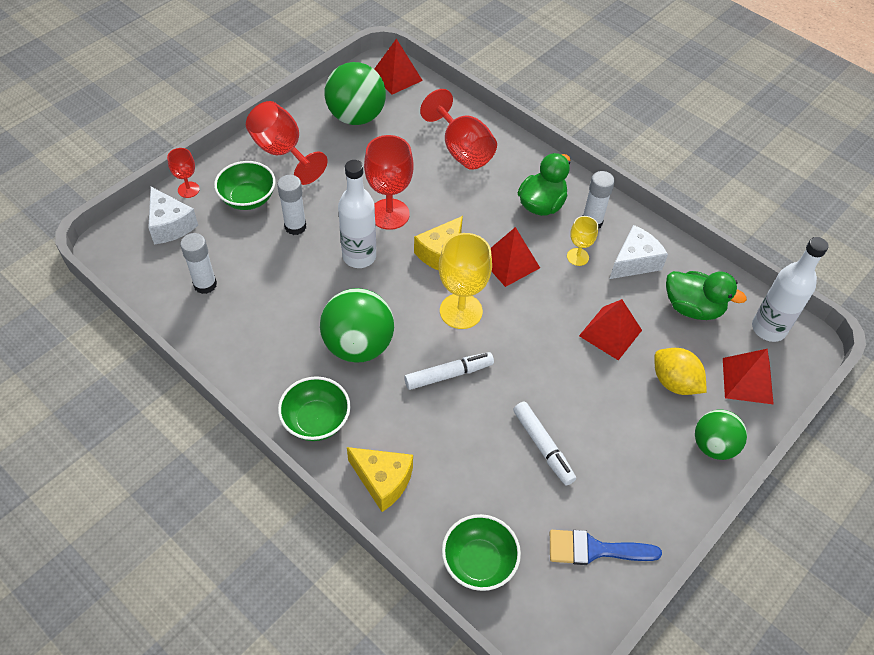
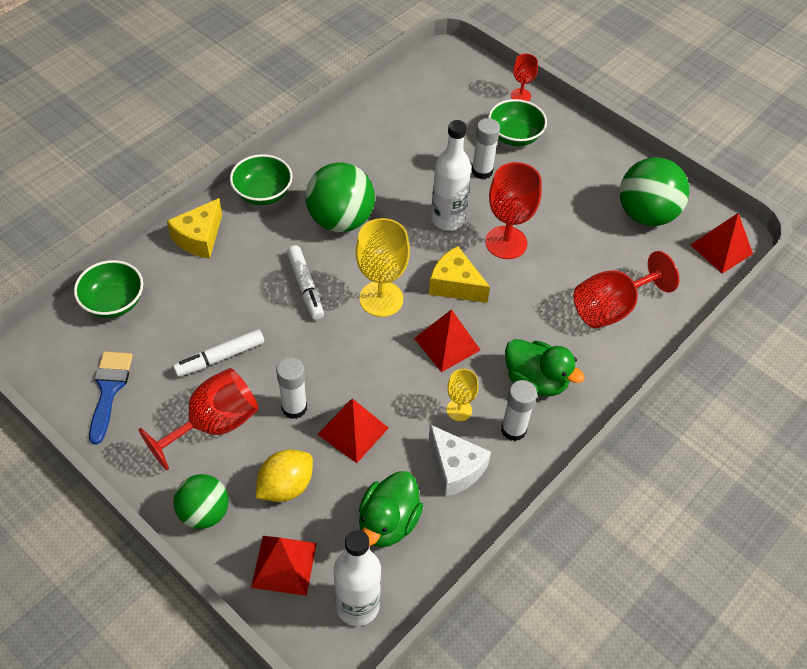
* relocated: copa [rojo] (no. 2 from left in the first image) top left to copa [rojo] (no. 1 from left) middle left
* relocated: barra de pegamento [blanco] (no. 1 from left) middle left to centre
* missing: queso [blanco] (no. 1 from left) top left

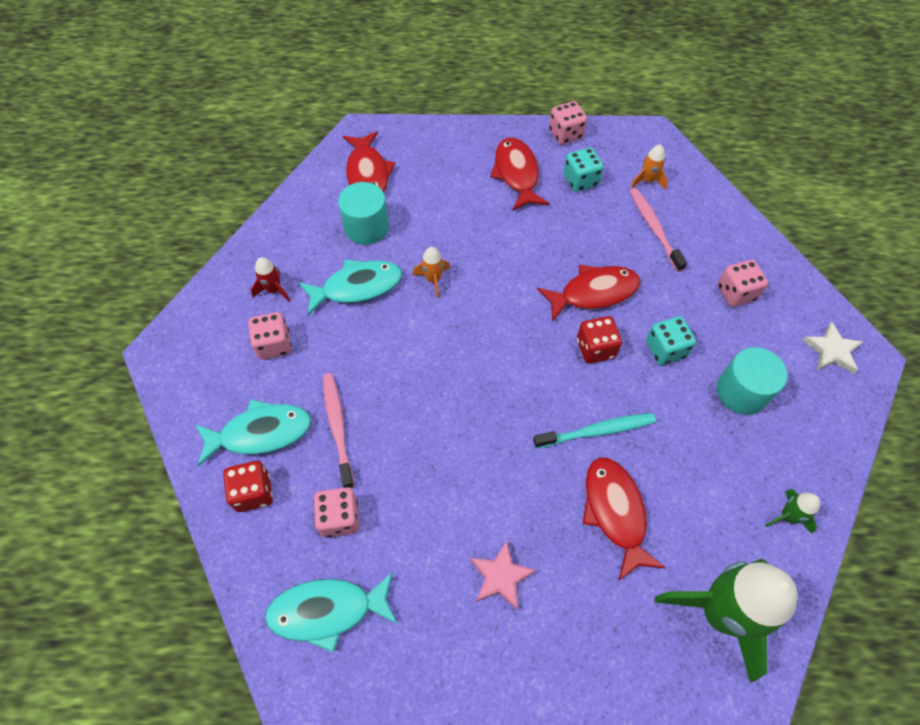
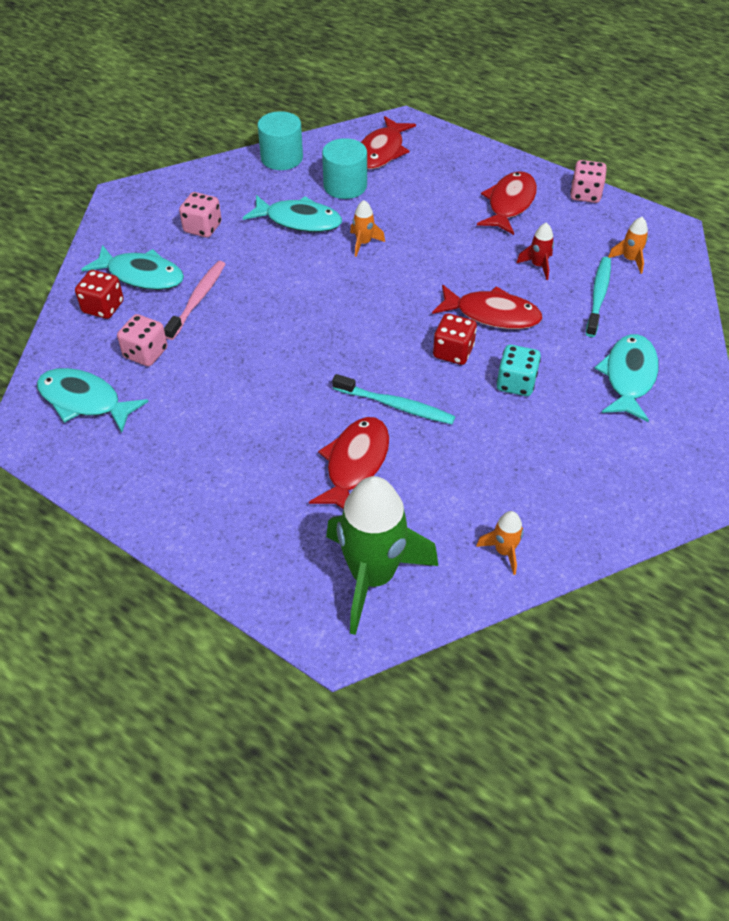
* relocated: cilindro [turquesa] (no. 2 from left in the first image) middle right to cilindro [turquesa] (no. 1 from left) top centre
* colour: cohete [verde] (no. 2 from left) bottom right to cohete [naranja] (no. 2 from left) middle right
* relocated: cohete [rojo] middle left to top right
* colour: cepillo de dientes [rosa] (no. 2 from left) top right to cepillo de dientes [turquesa] (no. 2 from left) top right
* exchanged: dado [rosa] (no. 4 from left) middle right to pez [turquesa] (no. 4 from left) middle right
* missing: estrella [rosa] bottom centre
* missing: dado [turquesa] (no. 1 from left) top centre
* missing: estrella [blanco] middle right

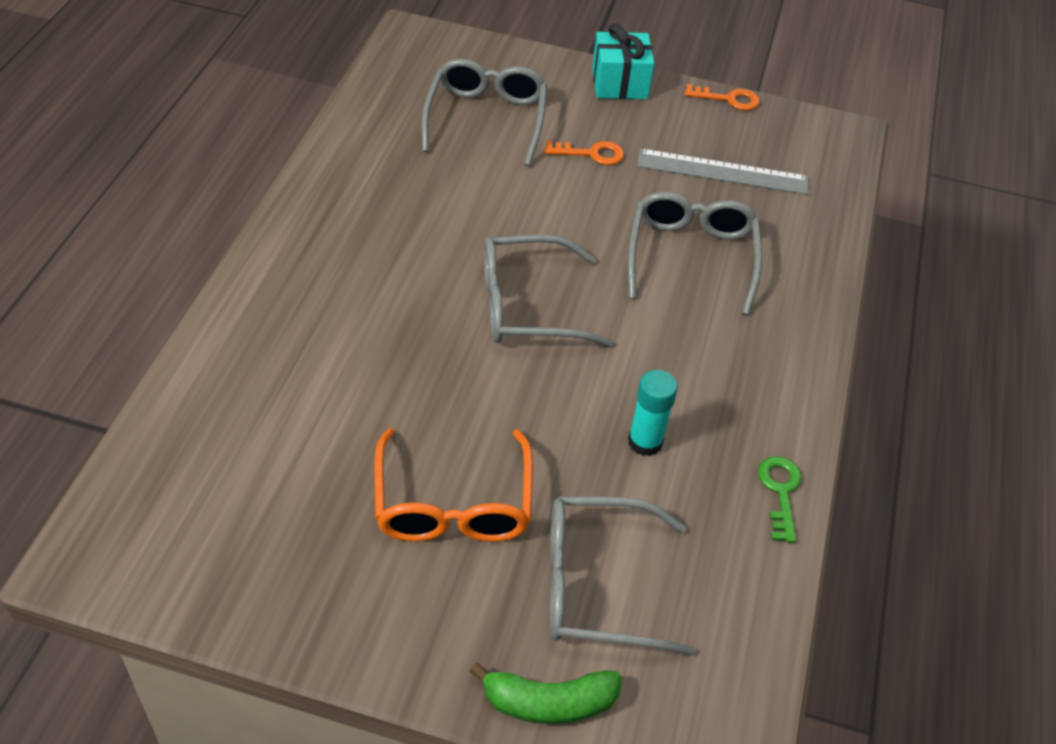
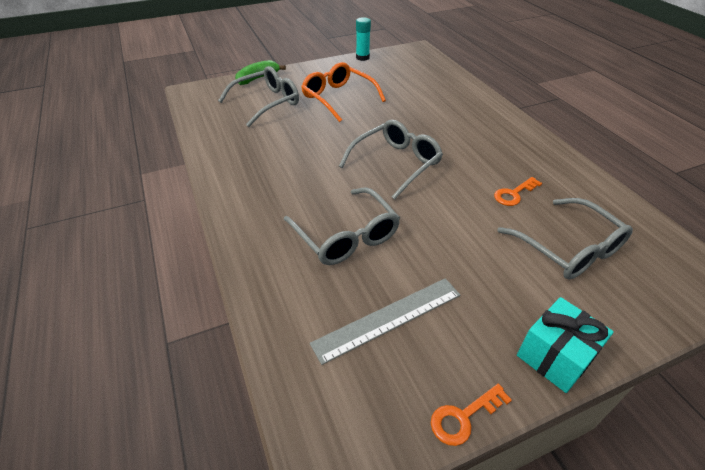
* relocated: barra de pegamento [turquesa] centre to top centre
* relocated: llave [naranja] (no. 1 from left in the first image) top centre to llave [naranja] (no. 2 from left) middle right
* missing: llave [verde] bottom right

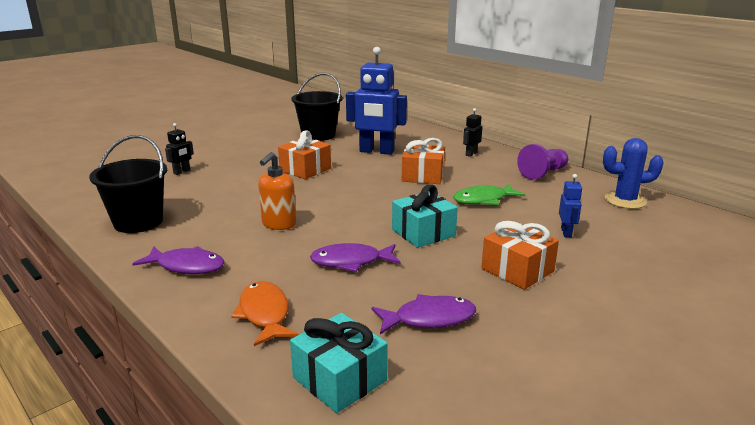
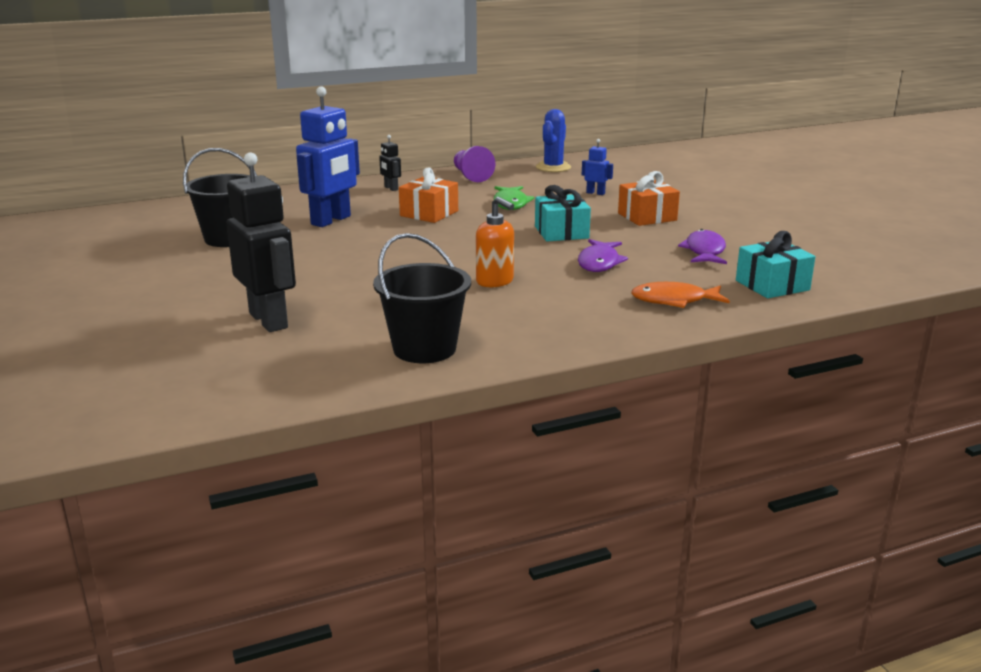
* size: robot [negro] (no. 1 from left) middle left = middle left x2.21
* missing: pez [morado] (no. 1 from left) middle left
* missing: regalo [naranja] (no. 1 from left) centre

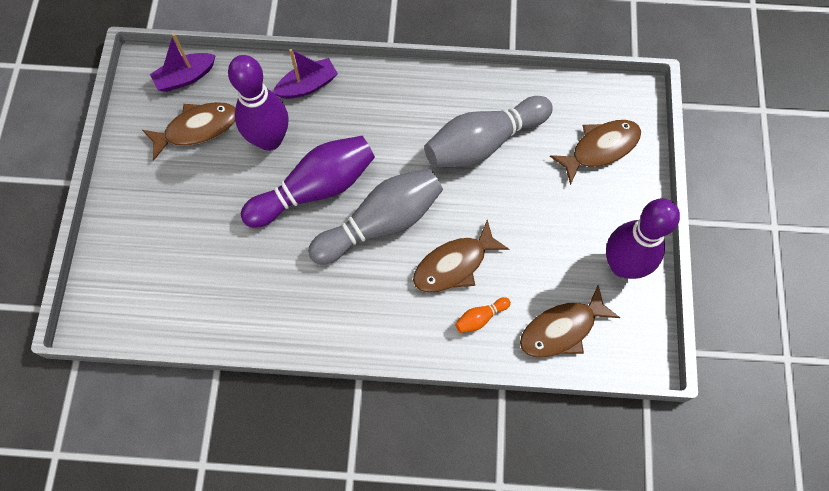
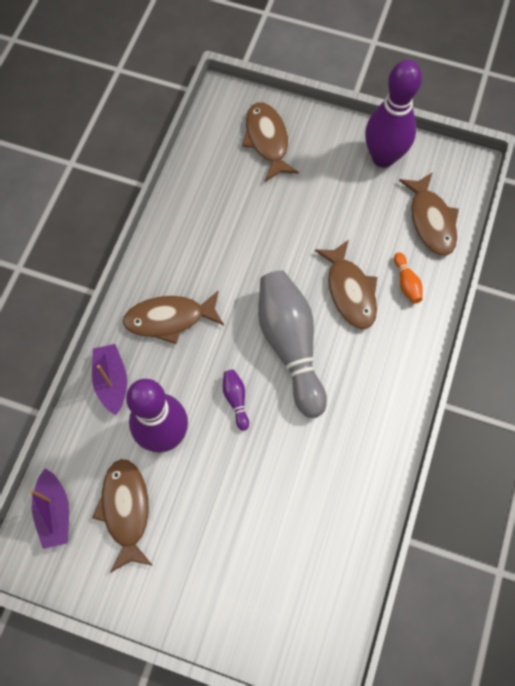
* appeared: pez [marrón] (no. 2 from left) centre
* size: bolo [morado] (no. 2 from left) centre = centre x0.41
* missing: bolo [gris] (no. 2 from left) top centre

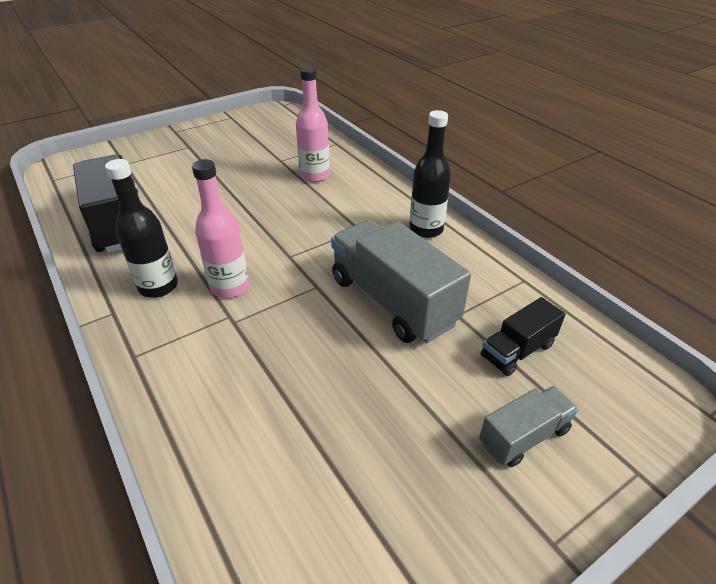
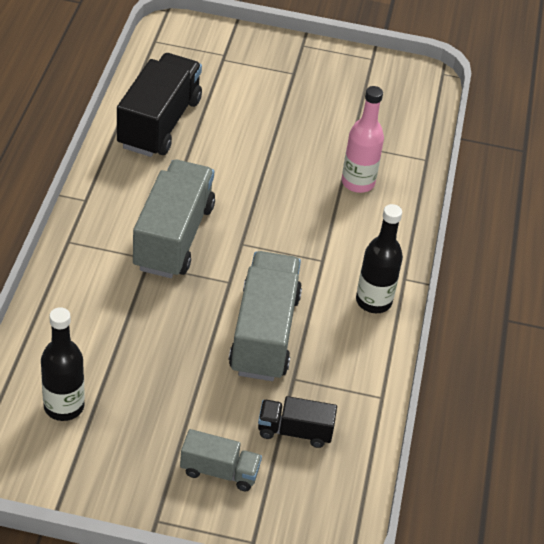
* relocated: botella [negro] (no. 1 from left) middle left to bottom left
* exchanged: botella [rosa] (no. 1 from left) middle left to camión [gris] (no. 1 from left) middle left

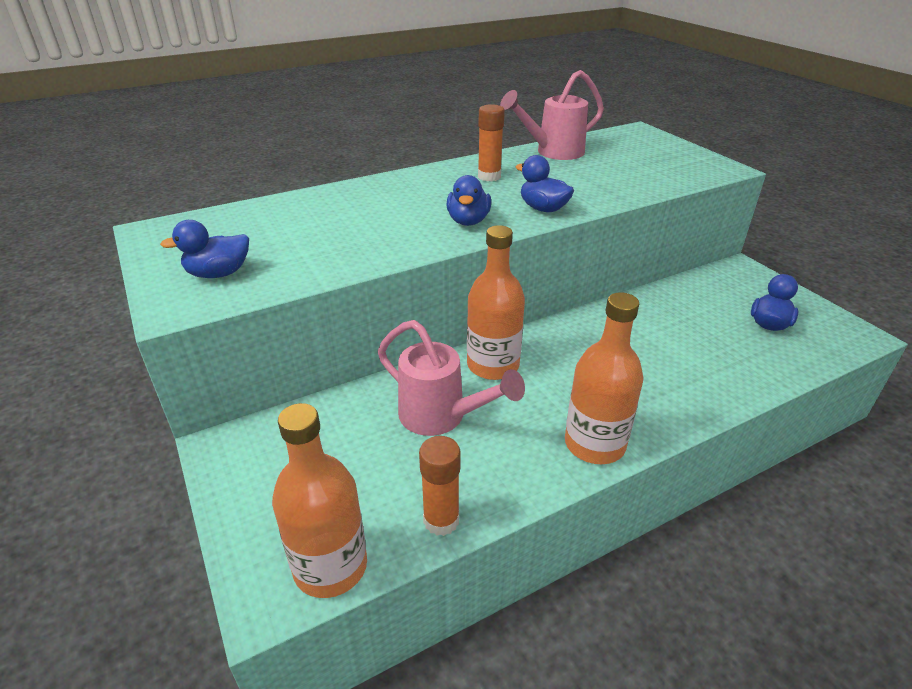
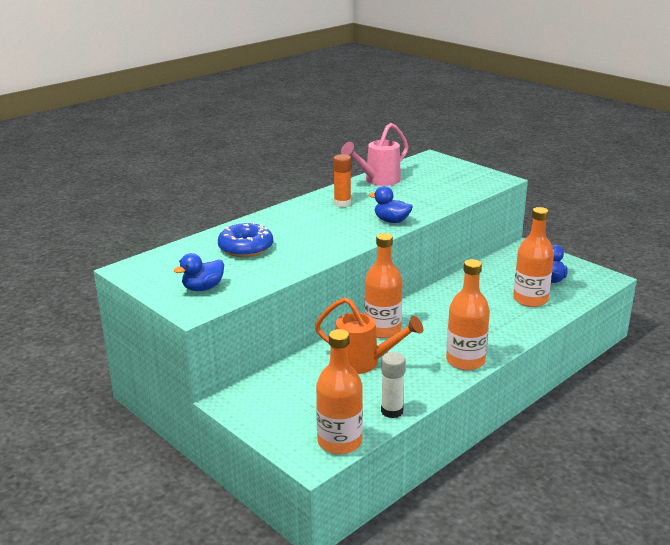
* appeared: rosquilla [azul] centre
* colour: regadera [rosa] (no. 1 from left) centre to regadera [naranja] centre
* colour: barra de pegamento [naranja] (no. 1 from left) bottom centre to barra de pegamento [blanco] bottom centre
* appeared: botella [naranja] (no. 4 from left) middle right
* missing: pato [azul] (no. 2 from left) top centre

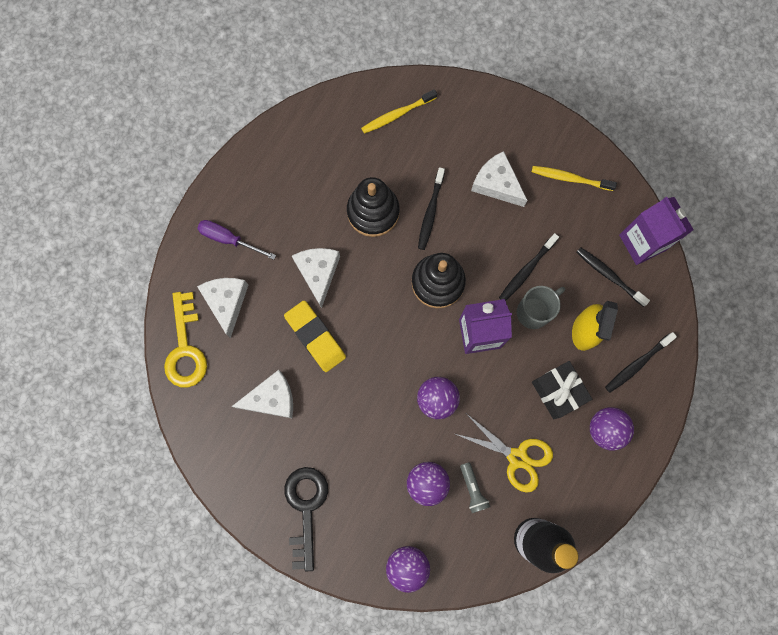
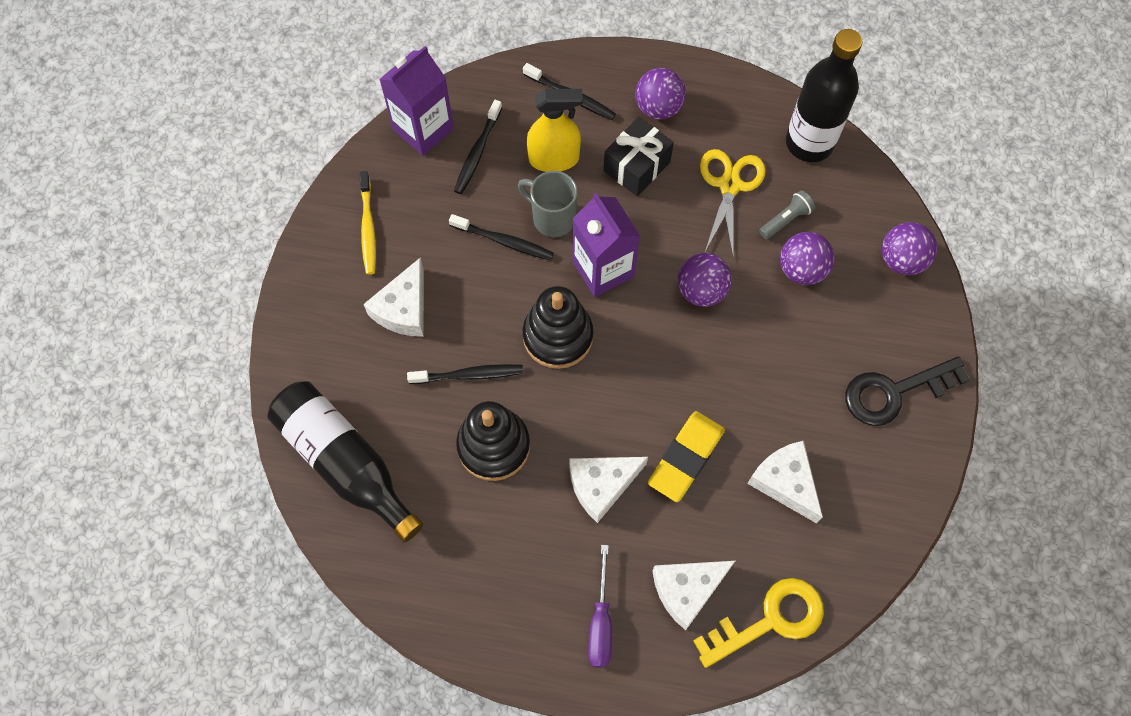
* exchanged: cepillo de dientes [amarillo] (no. 1 from left) top centre to botella [negro] (no. 1 from left) middle left

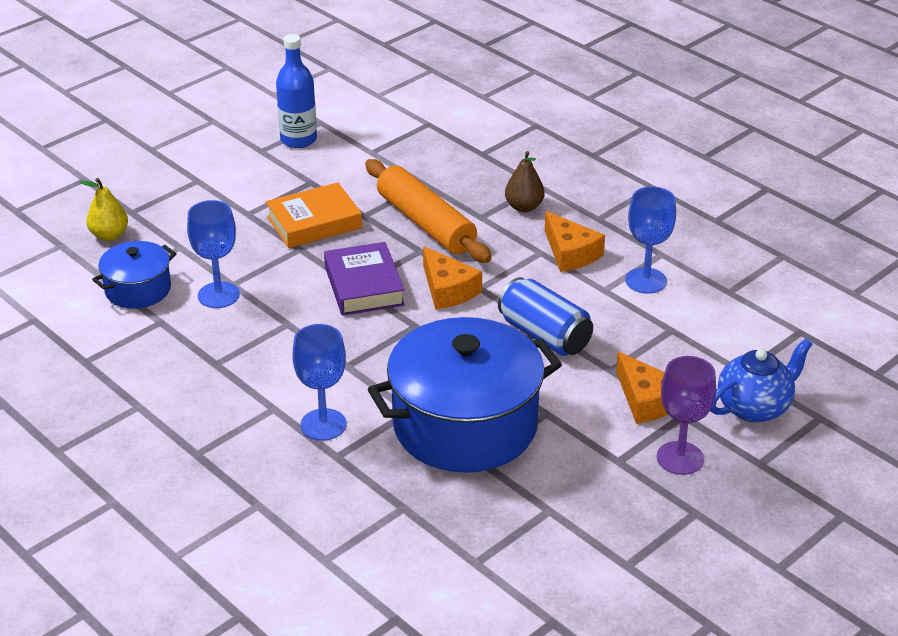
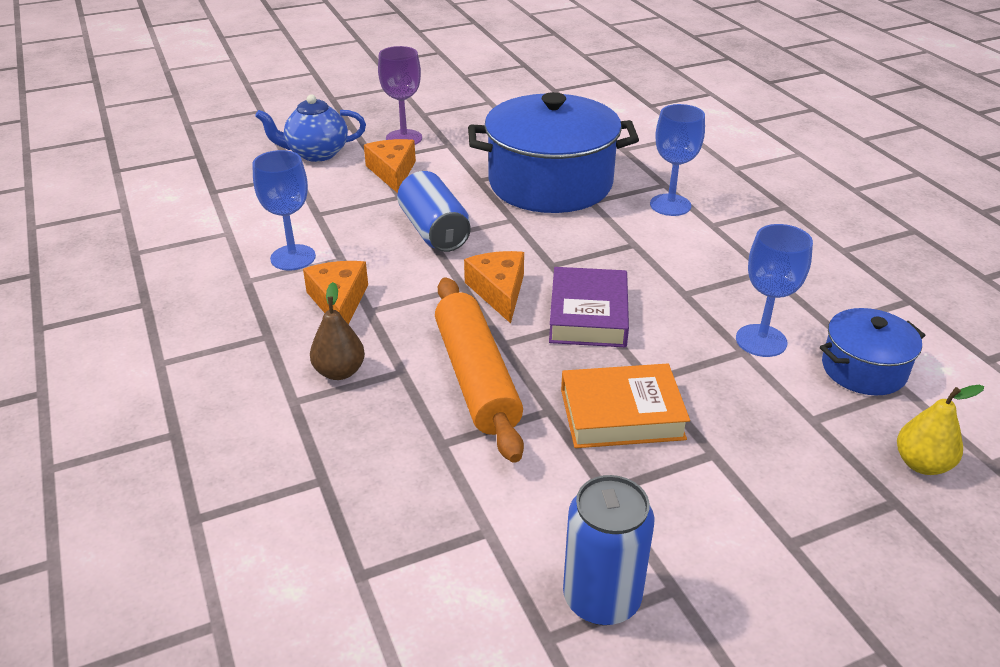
* exchanged: botella [azul] top left to lata [azul] (no. 2 from left) bottom centre

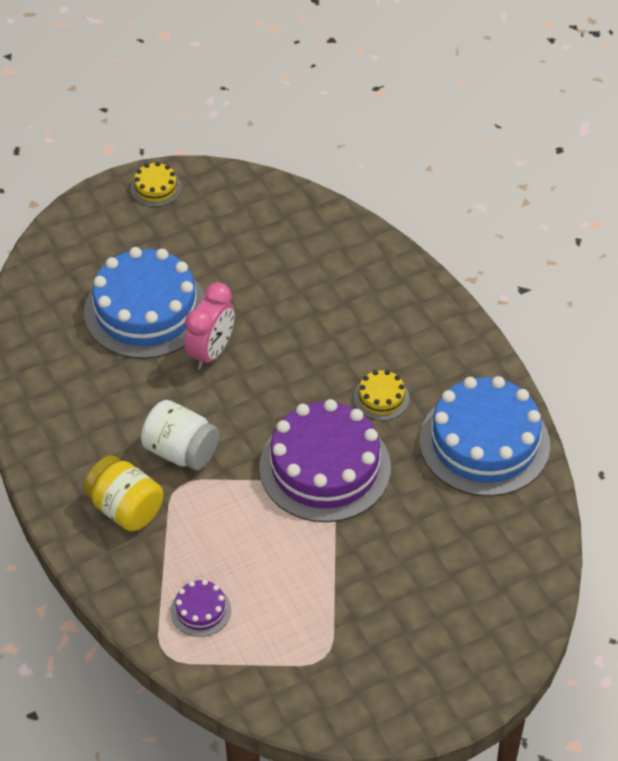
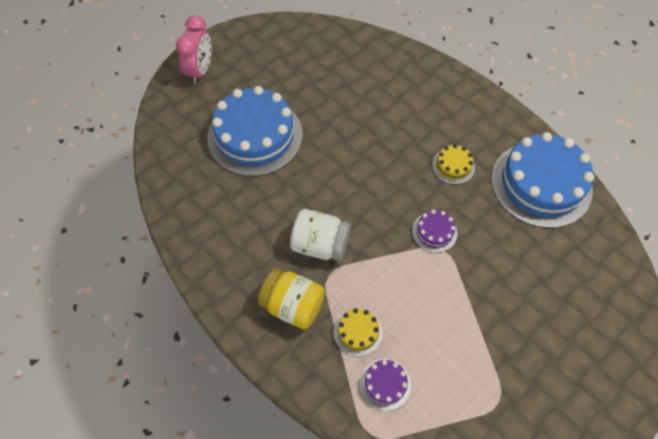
* relocated: despertador [rosa] centre to top left
* relocated: tarta [amarillo] (no. 1 from left) top left to bottom centre
* size: tarta [morado] (no. 2 from left) centre = centre x0.44

